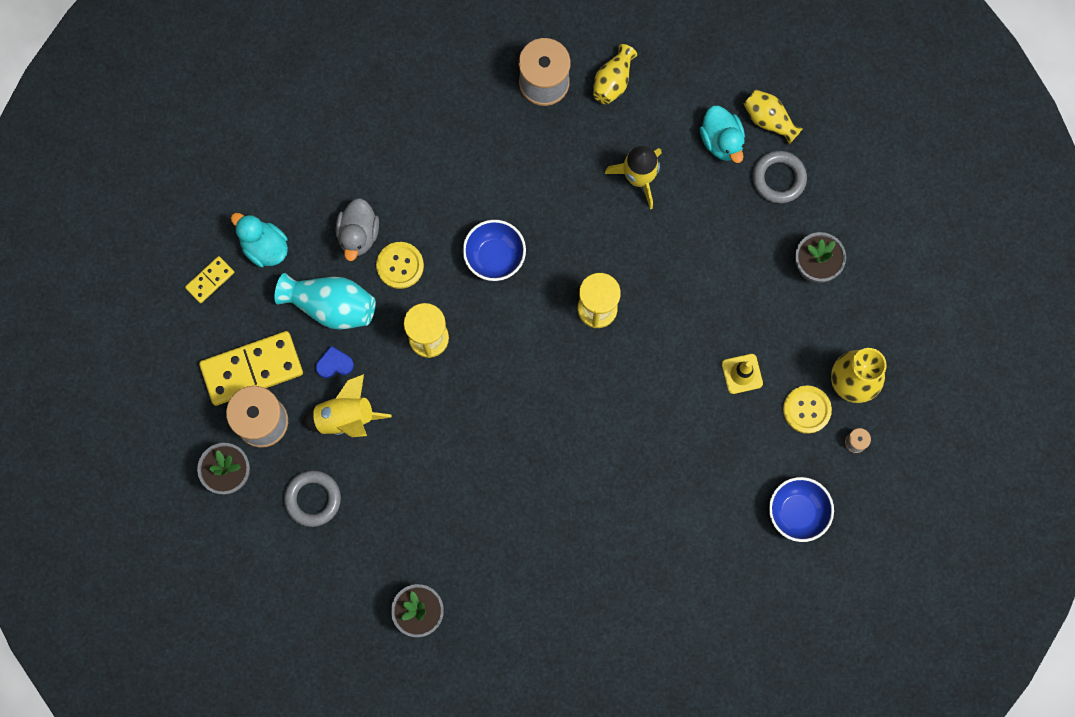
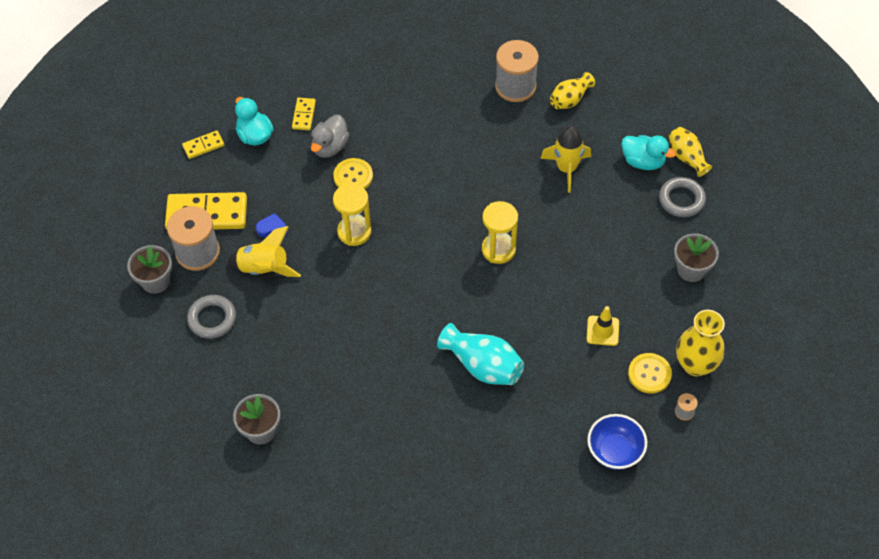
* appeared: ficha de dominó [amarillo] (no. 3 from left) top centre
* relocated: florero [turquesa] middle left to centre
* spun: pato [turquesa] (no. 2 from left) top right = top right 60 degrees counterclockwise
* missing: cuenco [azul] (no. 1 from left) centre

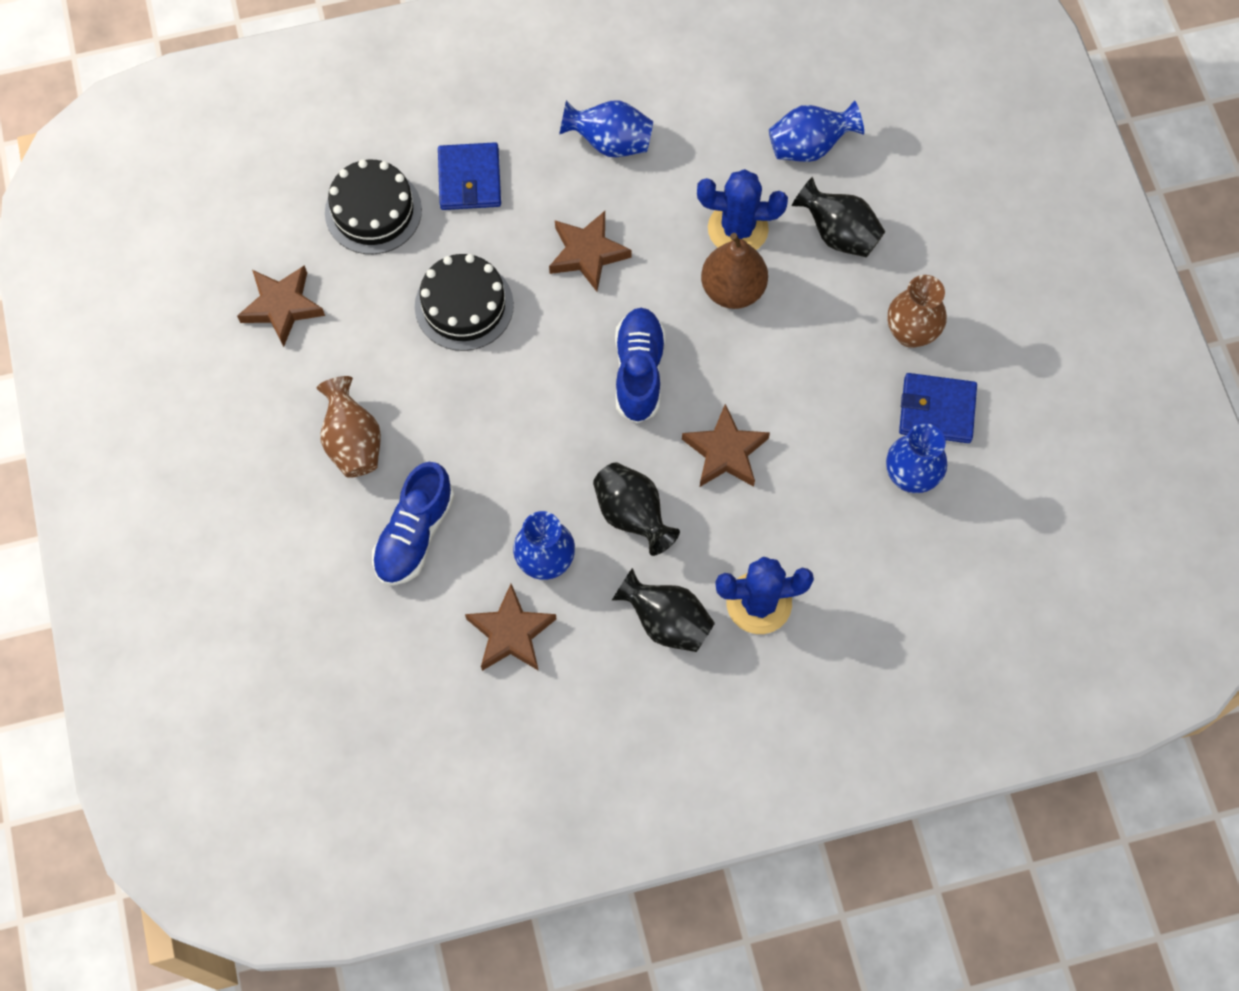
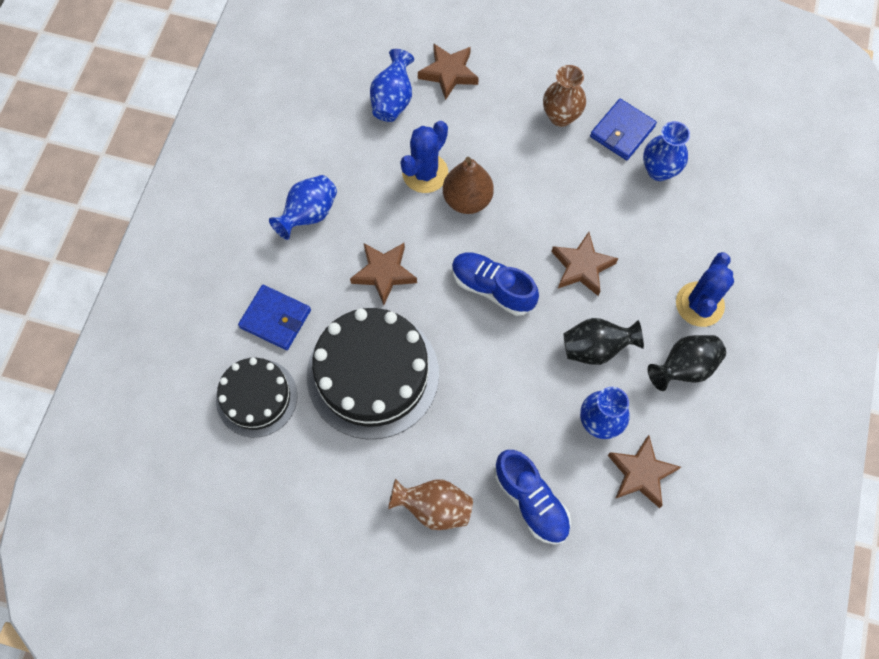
* size: tarta [negro] (no. 2 from left) top centre = centre x1.65
* relocated: estrella [marrón] (no. 1 from left in the first image) top left to estrella [marrón] (no. 2 from left) top centre
* missing: florero [negro] (no. 3 from left) top right

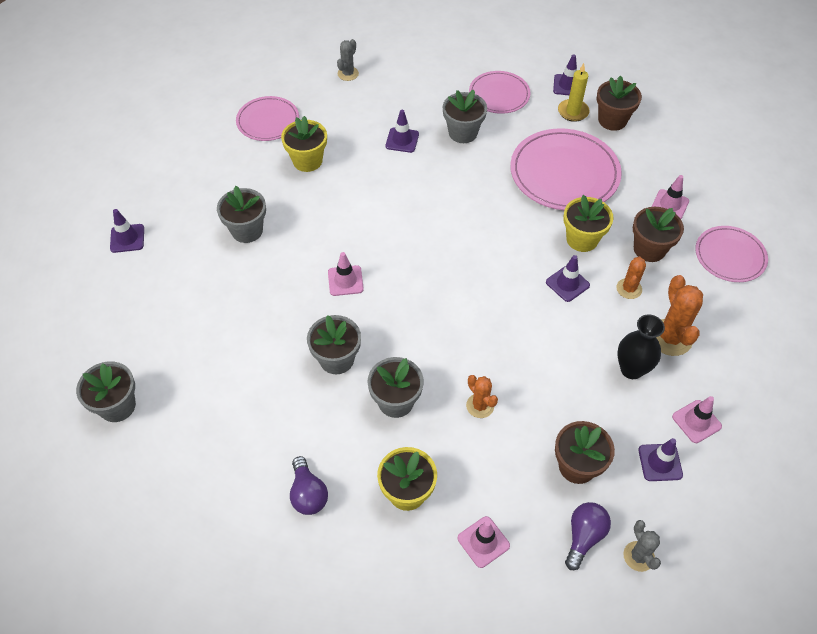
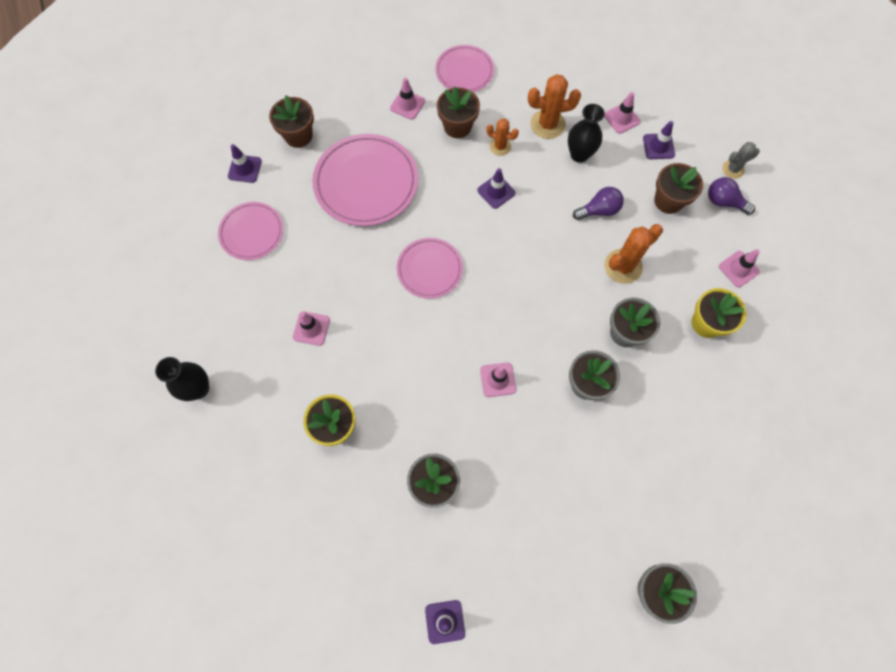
* exchanged: cactus [gris] (no. 1 from left) top centre to florero [negro] (no. 1 from left) middle left
* colour: cono de tráfico [morado] (no. 2 from left) top centre to cono de tráfico [rosa] (no. 1 from left) centre
* relocated: plato [rosa] (no. 1 from left in the first image) top left to plato [rosa] (no. 3 from left) centre
* relocated: bombilla [morado] (no. 1 from left) bottom centre to top right
* size: cactus [naranja] (no. 1 from left in the first image) centre = middle right x1.64
* missing: maceta [gris] (no. 5 from left) top centre
* missing: vela [amarillo] top right
* missing: maceta [amarillo] (no. 3 from left) middle right

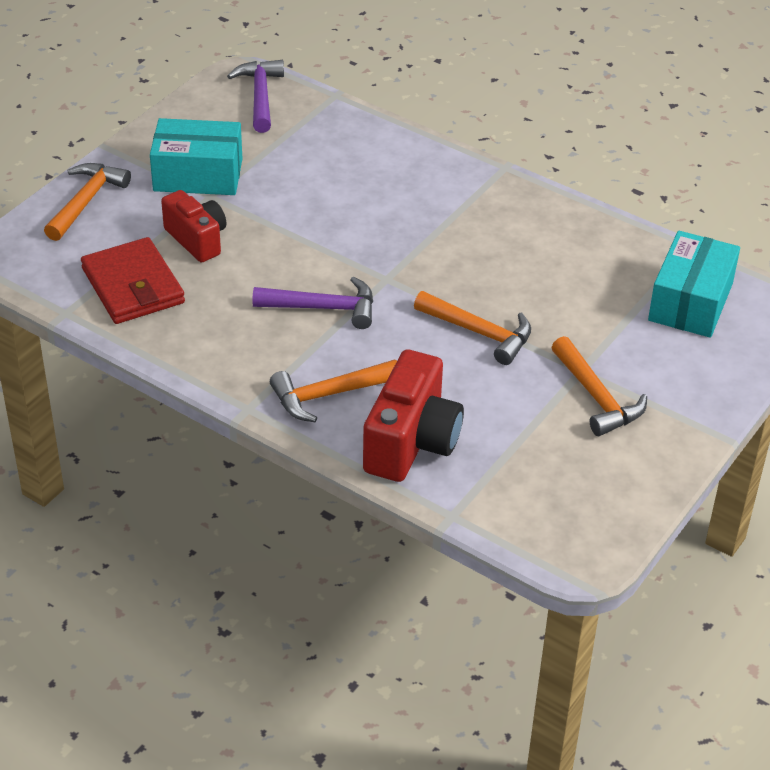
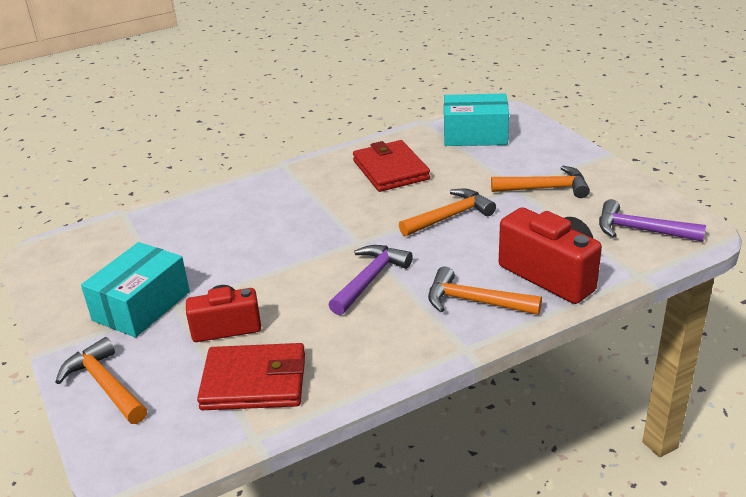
* appeared: cartera [rojo] (no. 2 from left) centre
* spun: martillo [naranja] (no. 2 from left in the first image) centre = centre 105 degrees clockwise
* spun: caja [turquesa] (no. 2 from left) middle right = top centre 45 degrees counterclockwise
* relocated: martillo [morado] (no. 1 from left in the first image) top left to martillo [morado] (no. 2 from left) middle right

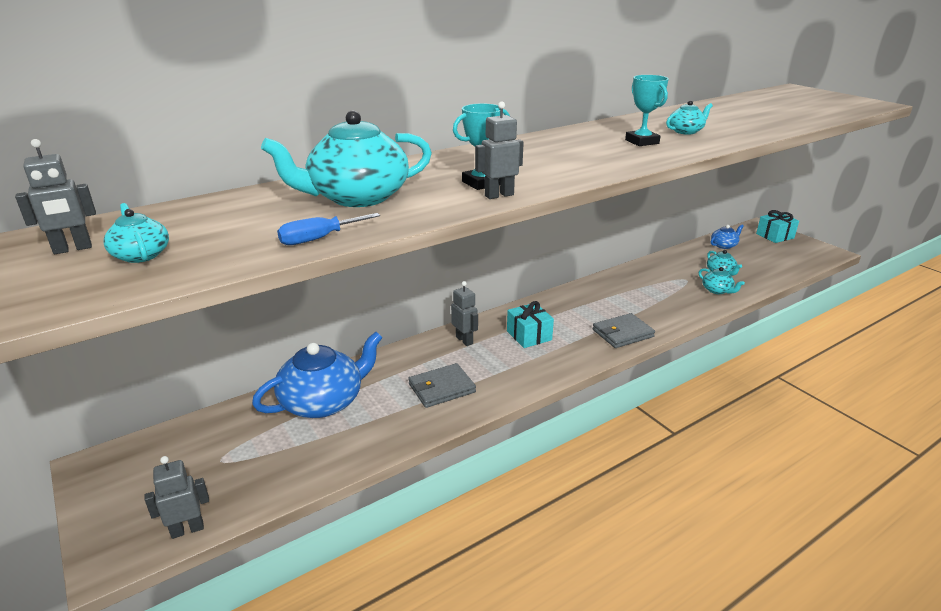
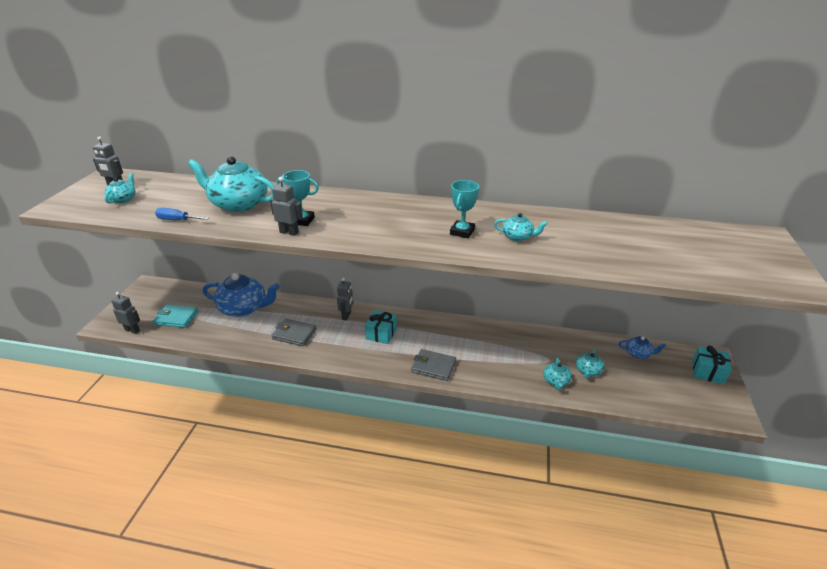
* appeared: cartera [turquesa] middle left

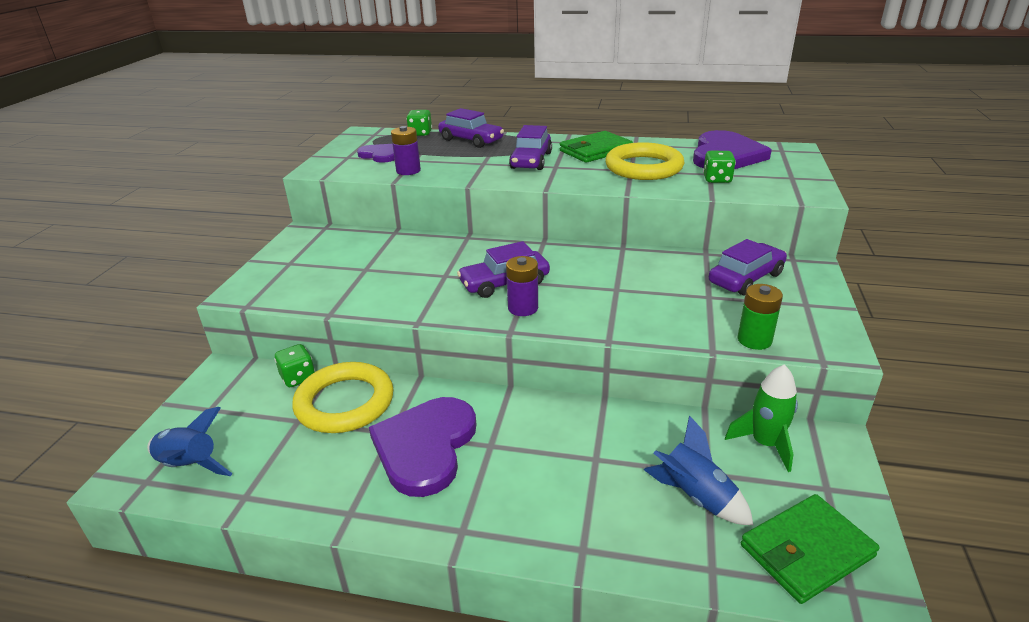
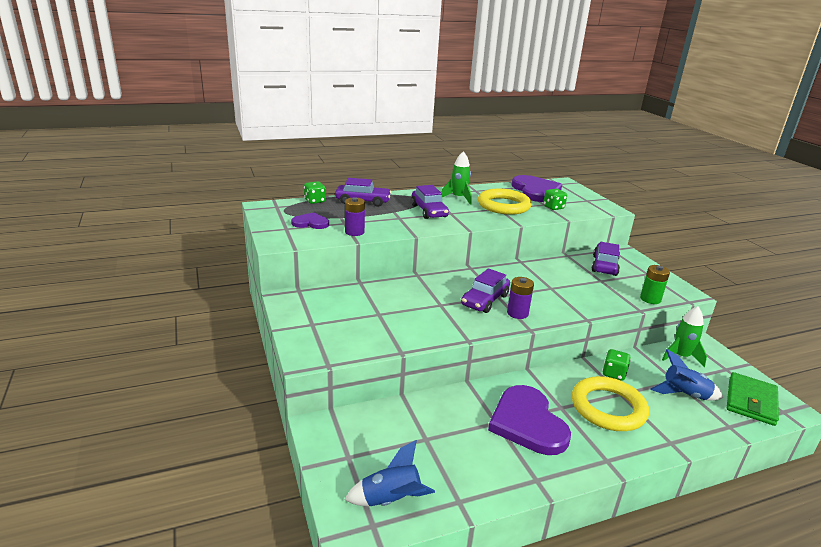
* exchanged: cartera [verde] (no. 1 from left) top centre to cohete [verde] (no. 1 from left) top centre
* relocated: anillo [amarillo] (no. 1 from left in the first image) centre to anillo [amarillo] (no. 2 from left) bottom right
* relocated: dado [verde] (no. 1 from left in the first image) middle left to dado [verde] (no. 3 from left) bottom right

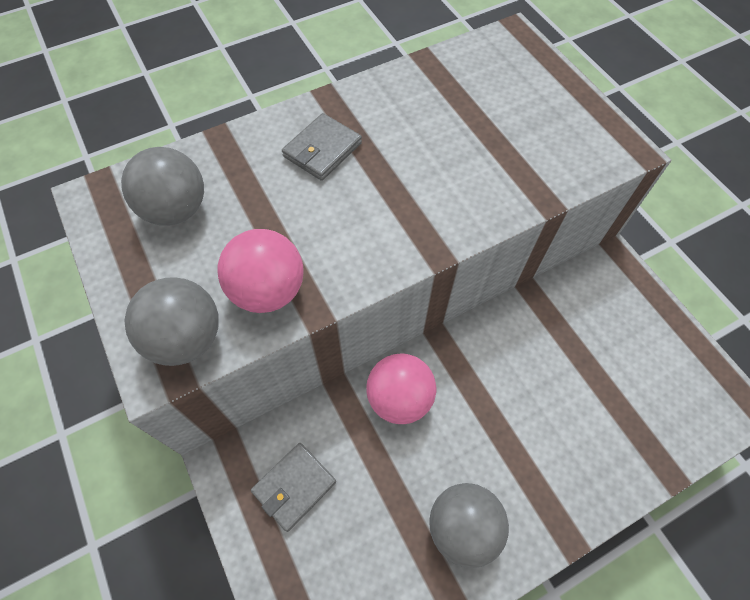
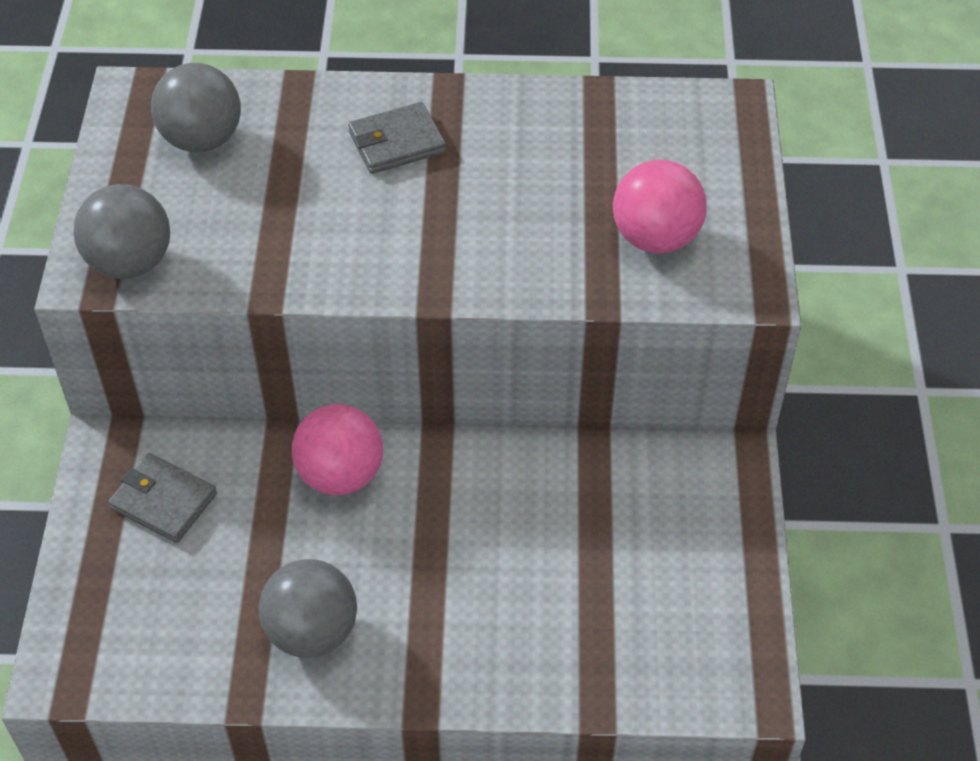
* spun: cartera [gris] (no. 1 from left) bottom centre = middle left 45 degrees clockwise
* relocated: pelota [rosa] (no. 1 from left in the first image) centre to pelota [rosa] (no. 2 from left) top right

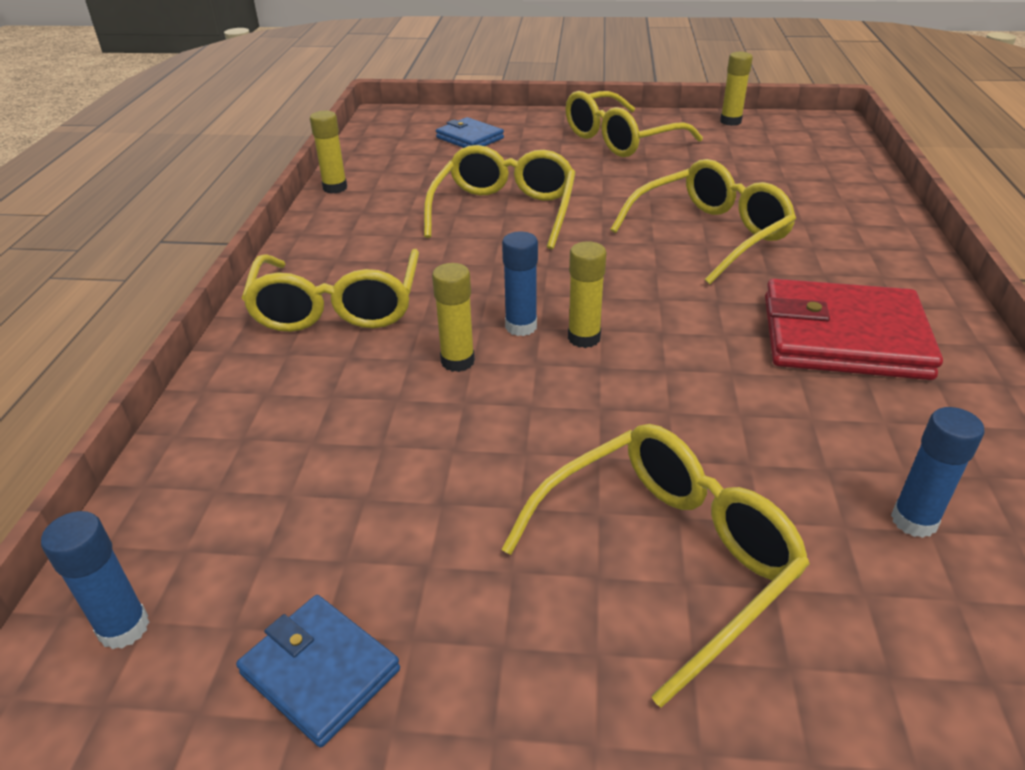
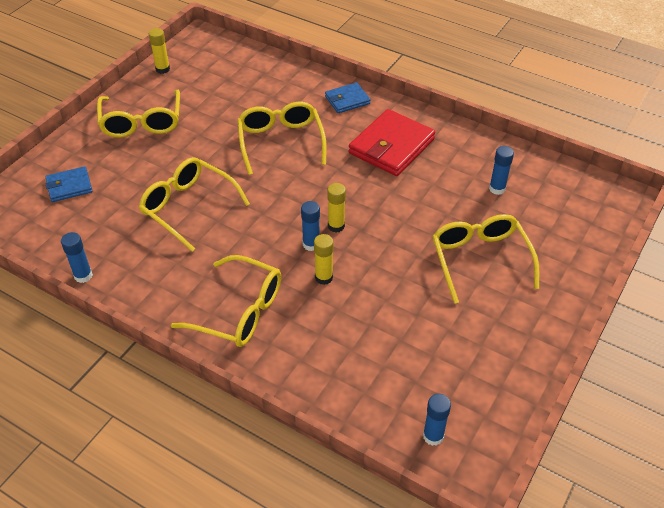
* colour: barra de pegamento [amarillo] (no. 1 from left) top left to barra de pegamento [azul] (no. 1 from left) middle left
* relocated: cartera [azul] (no. 1 from left in the first image) bottom left to cartera [azul] (no. 2 from left) top centre

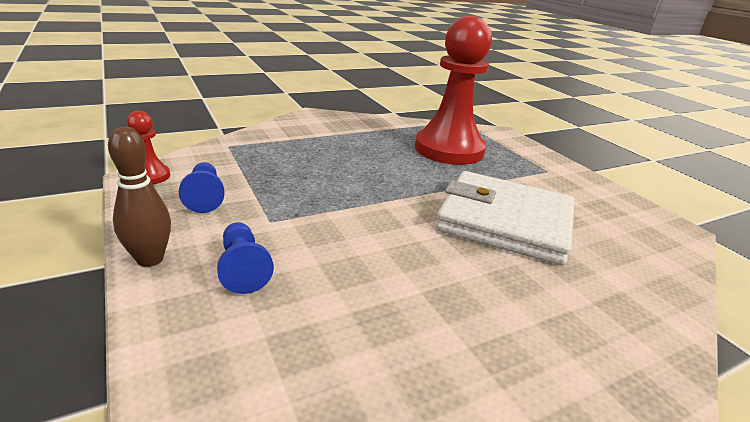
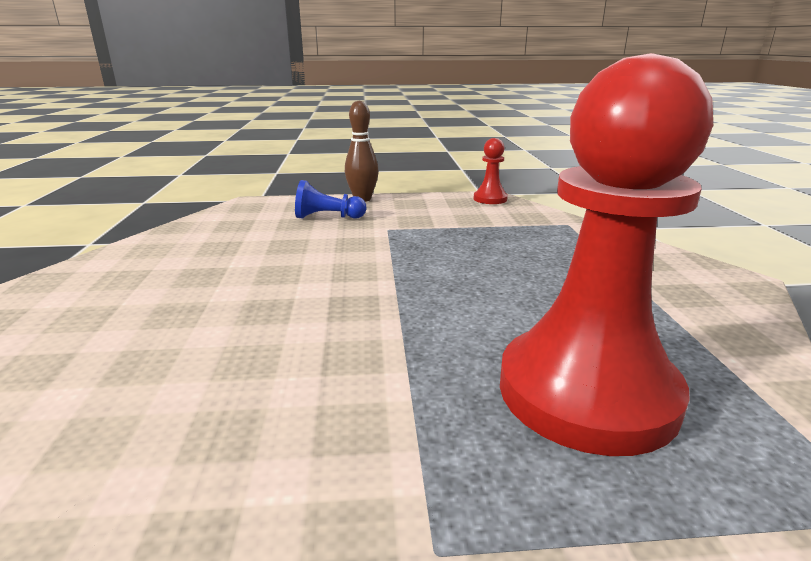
* missing: peón [azul] (no. 1 from left) middle left
* missing: cartera [blanco] middle right

